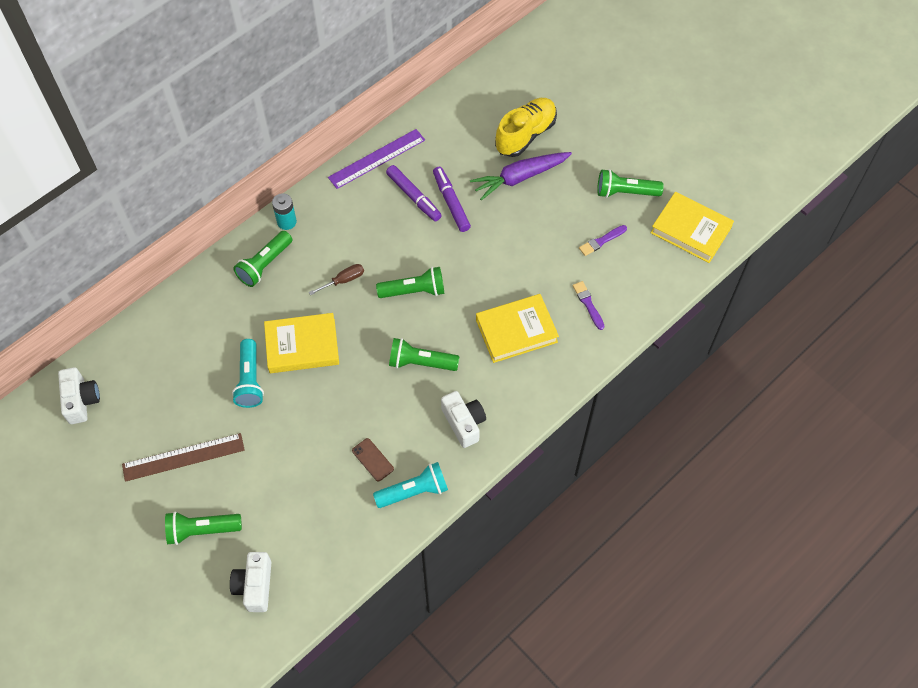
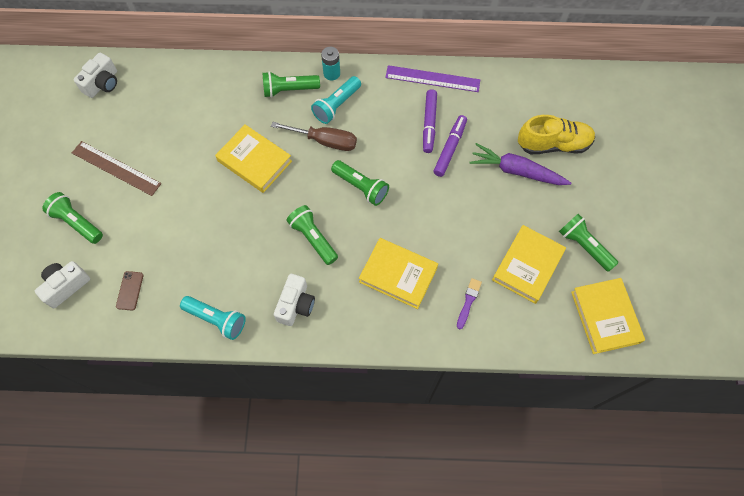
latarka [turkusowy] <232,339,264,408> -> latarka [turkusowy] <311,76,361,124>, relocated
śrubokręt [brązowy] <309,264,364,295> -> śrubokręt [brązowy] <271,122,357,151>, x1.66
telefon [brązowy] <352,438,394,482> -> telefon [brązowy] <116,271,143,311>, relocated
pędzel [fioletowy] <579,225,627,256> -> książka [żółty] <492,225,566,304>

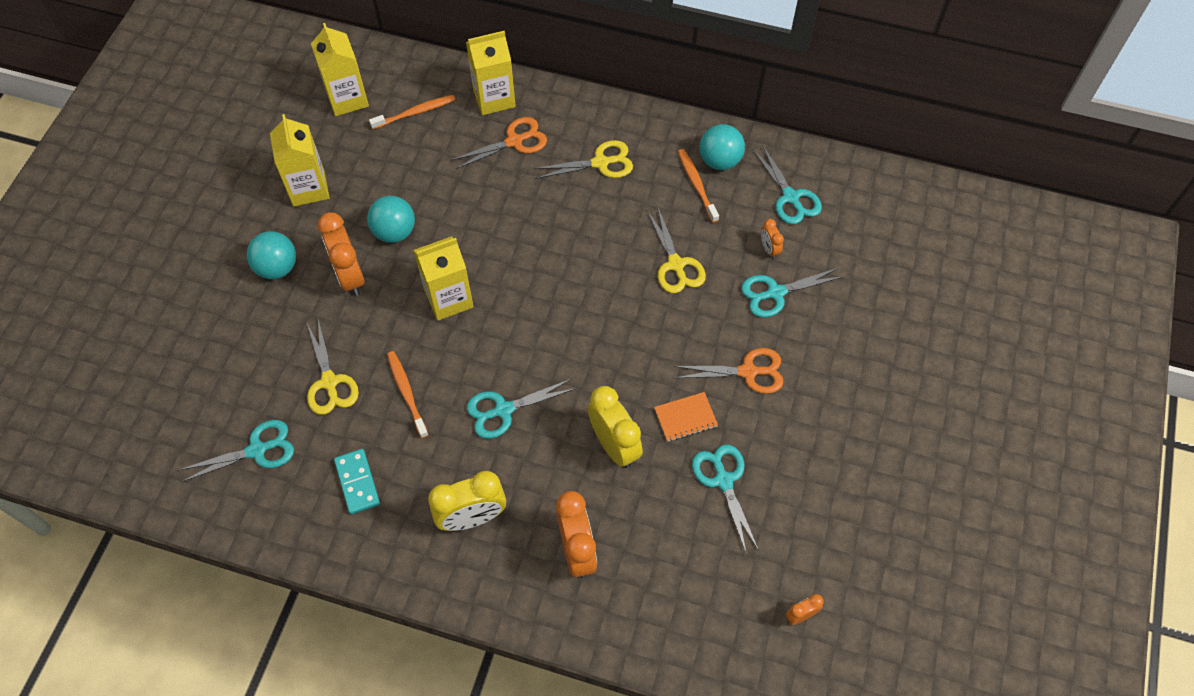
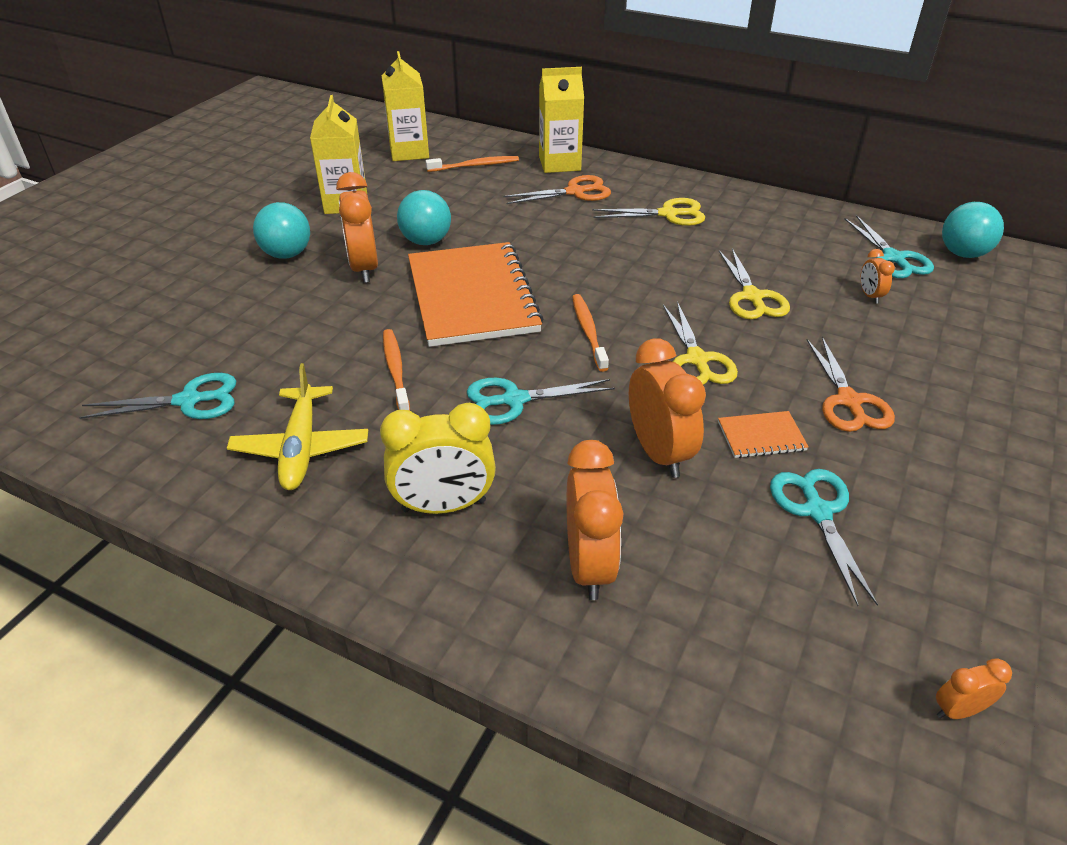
nożyczki [żółty] <306,319,359,415> -> nożyczki [żółty] <663,302,738,385>, relocated
kostka domina [turkusowy] <334,449,380,514> -> samolot [żółty] <227,363,368,490>
karton mleka [żółty] <414,236,474,321> -> zeszyt [pomarańczowy] <408,242,543,347>
budzik [żółty] <588,386,643,468> -> budzik [pomarańczowy] <629,338,706,478>
nożyczki [pomarańczowy] <674,348,784,394> -> nożyczki [pomarańczowy] <807,337,895,432>, 75 degrees clockwise
szczoteczka do zębów [pomarańczowy] <678,149,719,223> -> szczoteczka do zębów [pomarańczowy] <572,294,609,372>, relocated
piłka [turkusowy] <699,124,745,170> -> piłka [turkusowy] <942,202,1004,258>, relocated
nożyczki [turkusowy] <741,267,845,318> -> none

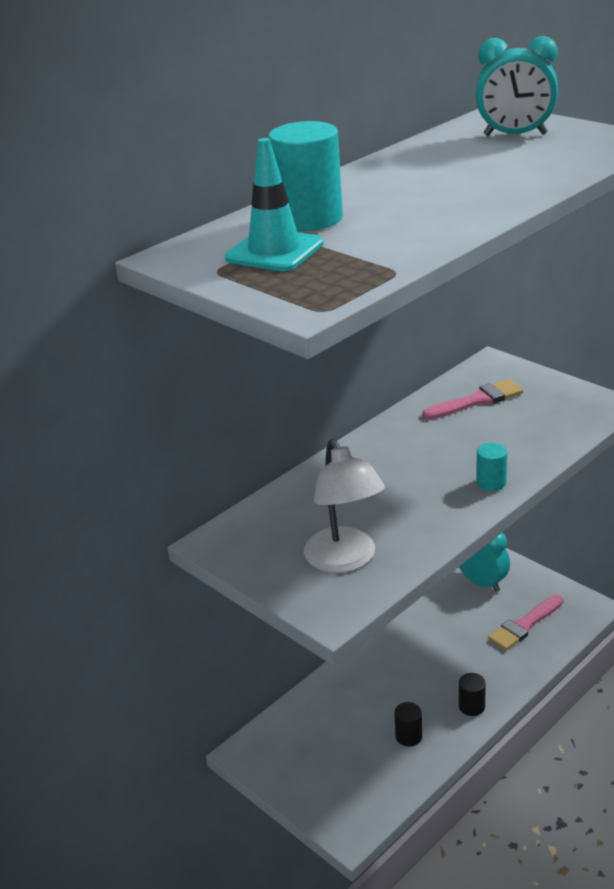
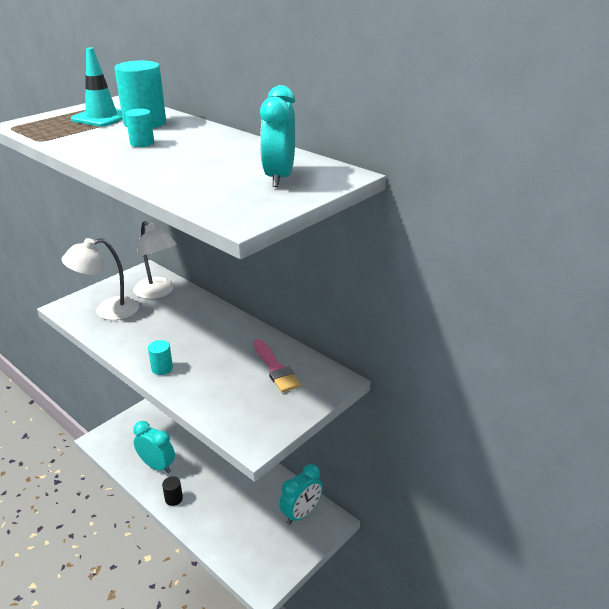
walec [czarny] <394,702,422,747> -> budzik [turkusowy] <133,421,175,473>
pędzel [różowy] <488,595,563,651> -> none
none -> walec [turkusowy] <125,109,154,147>
none -> lampka [biały] <133,221,177,299>

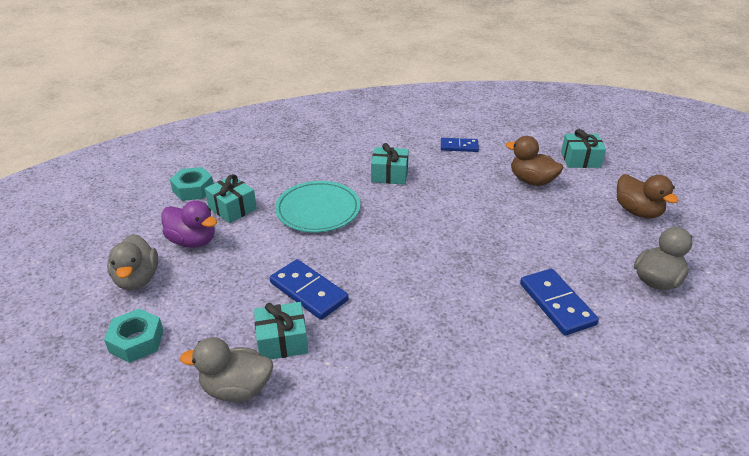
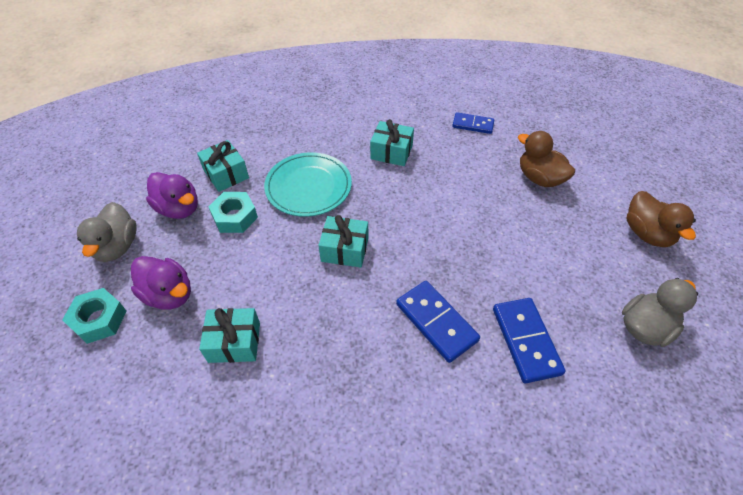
nakrętka [turkusowy] <170,167,213,201> -> nakrętka [turkusowy] <208,192,258,233>, relocated
kaczka [szary] <180,337,273,402> -> none
kostka domina [niebieski] <270,259,349,320> -> kostka domina [niebieski] <396,281,480,363>, relocated
prezent [turkusowy] <561,129,606,168> -> prezent [turkusowy] <318,215,368,268>, relocated
none -> kaczka [fioletowy] <131,256,191,310>

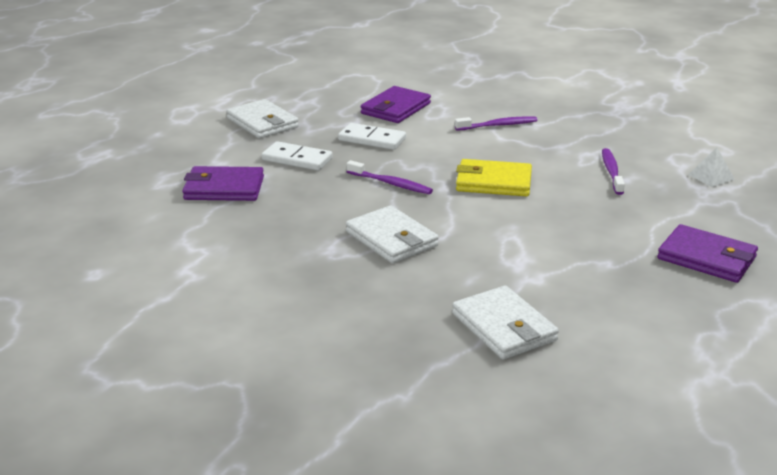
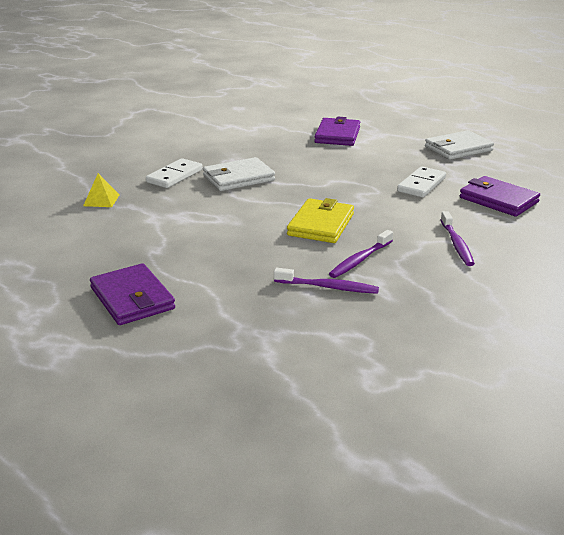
kostka domina [biały] <262,141,333,171> -> kostka domina [biały] <146,158,203,188>, relocated
szczoteczka do zębów [fioletowy] <346,160,433,194> -> szczoteczka do zębów [fioletowy] <329,230,393,278>, relocated
portfel [biały] <452,285,559,360> -> piramida [żółty] <83,173,119,207>
portfel [fioletowy] <657,224,758,283> -> portfel [fioletowy] <90,263,175,325>, 75 degrees counterclockwise
piramida [biały] <688,147,735,187> -> none

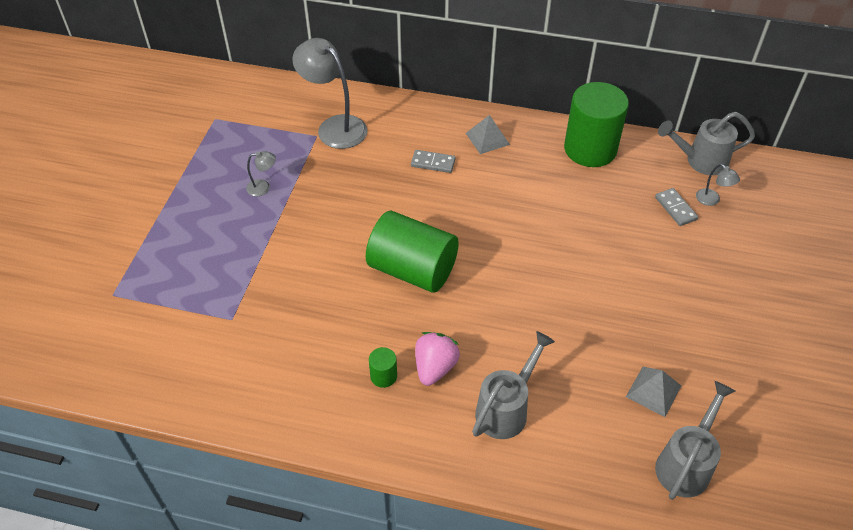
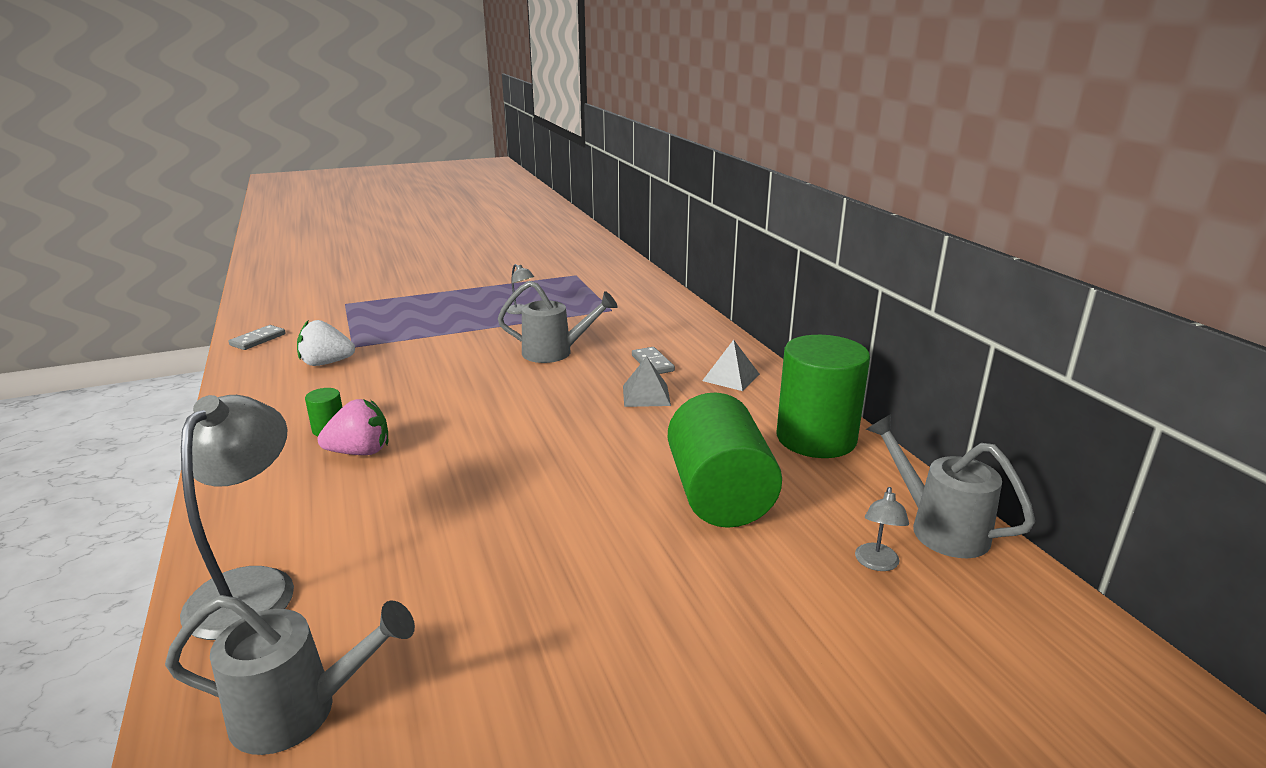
lampka [szary] <292,38,367,149> -> lampka [szary] <180,395,294,640>, relocated
walec [zielony] <366,211,459,293> -> walec [zielony] <668,393,782,528>, relocated
konewka [szary] <472,331,555,439> -> konewka [szary] <498,281,617,363>, relocated
piramida [szary] <626,367,681,417> -> piramida [szary] <623,356,671,407>, relocated
kostka domina [szary] <655,188,698,226> -> kostka domina [szary] <229,325,286,350>, relocated
none -> truskawka [biały] <297,320,355,366>

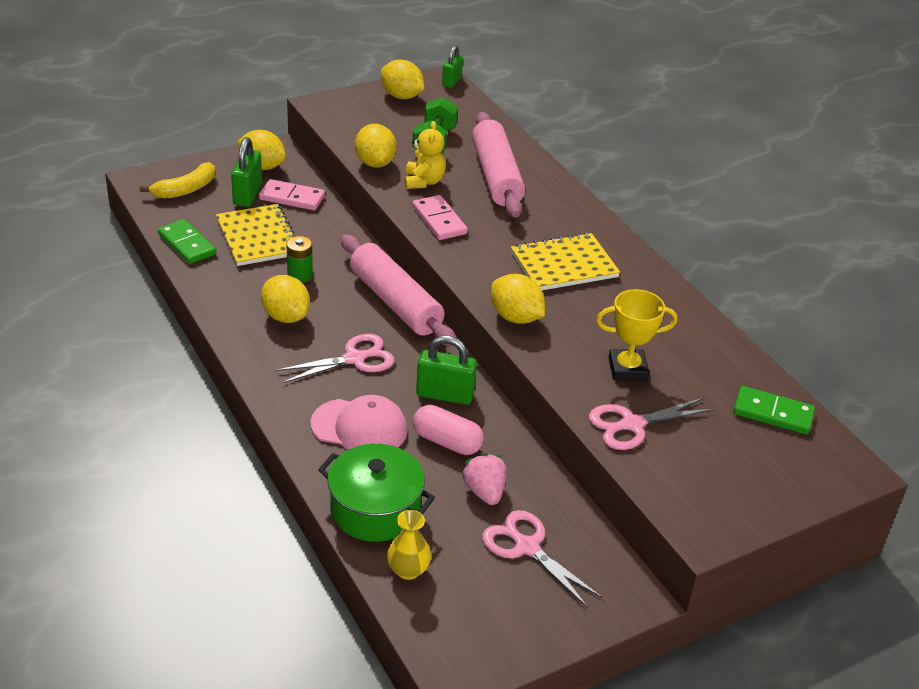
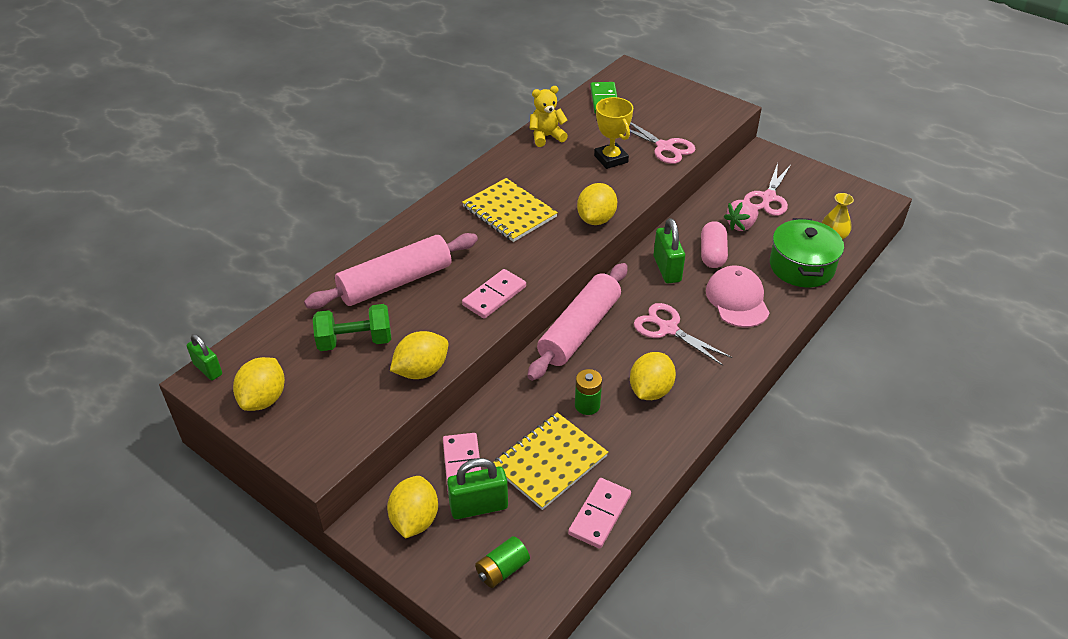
banan [żółty] <139,162,215,199> -> bateria [zielony] <475,536,530,588>
kostka domina [zielony] <158,219,216,264> -> kostka domina [różowy] <568,478,631,549>
miś [żółty] <404,121,446,189> -> miś [żółty] <530,86,568,147>, relocated
kłódka [zielony] <442,45,463,88> -> kłódka [zielony] <187,334,222,380>, 45 degrees clockwise

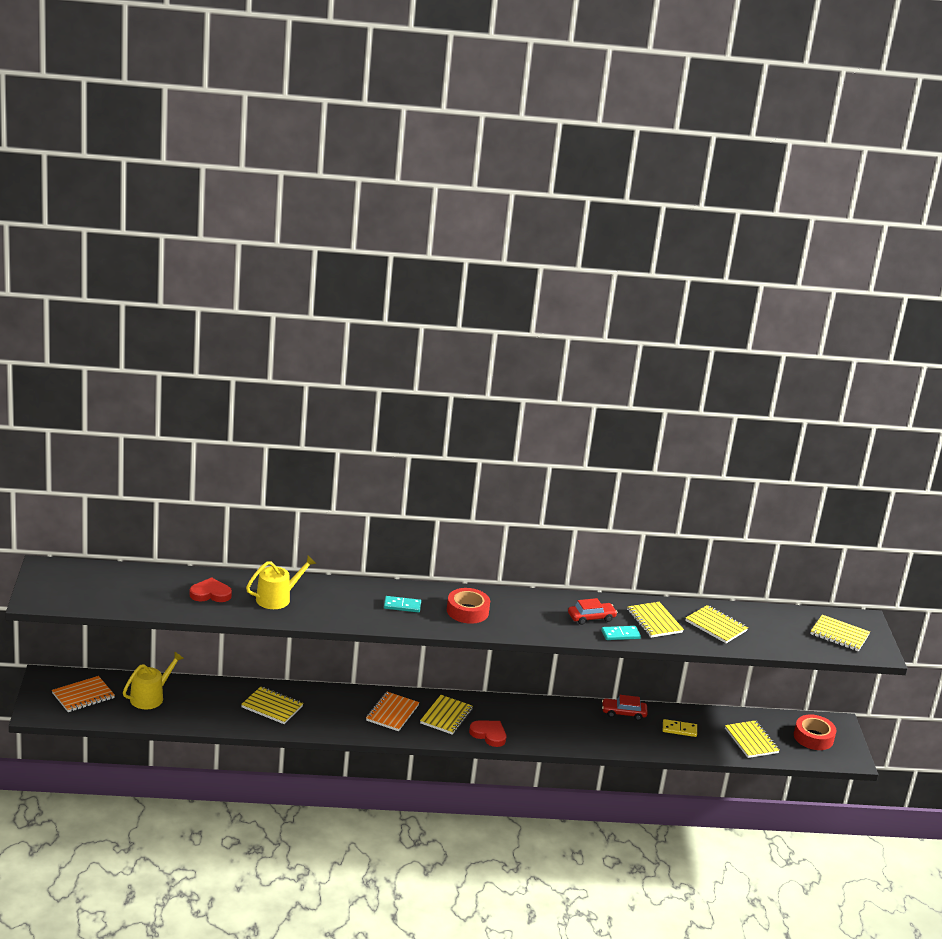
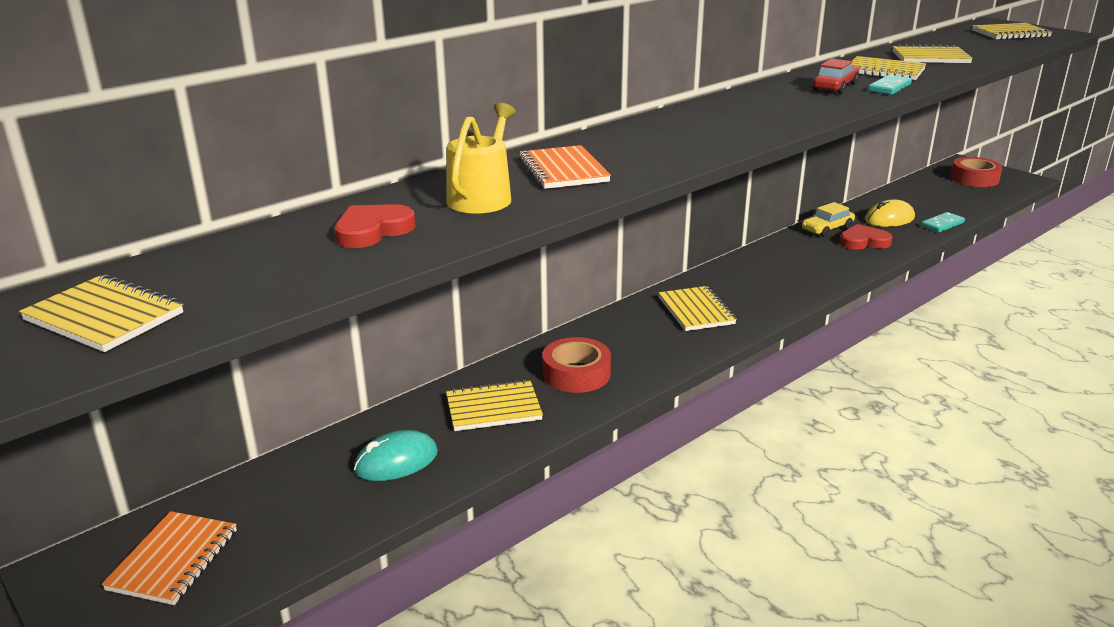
konewka [żółty] <123,652,184,709> -> none
zeszyt [pomarańczowy] <366,692,419,731> -> zeszyt [pomarańczowy] <519,145,611,189>, relocated
kostka domina [turkusowy] <384,596,421,613> -> kostka domina [turkusowy] <921,212,965,233>, relocated
taśma klejąca [czerwony] <447,588,490,624> -> taśma klejąca [czerwony] <542,337,611,393>, relocated
serce [czerwony] <469,720,506,747> -> serce [czerwony] <839,224,892,250>, relocated
samochód [czerwony] <602,695,648,720> -> samochód [żółty] <802,202,855,237>
kostka domina [żółty] <663,719,697,737> -> myszka [żółty] <865,200,915,227>
zeszyt [żółty] <725,720,780,758> -> zeszyt [żółty] <19,274,183,352>, relocated
none -> myszka [turkusowy] <354,430,438,481>

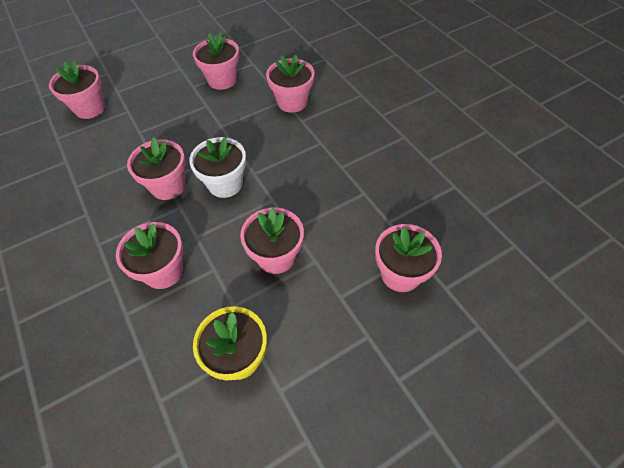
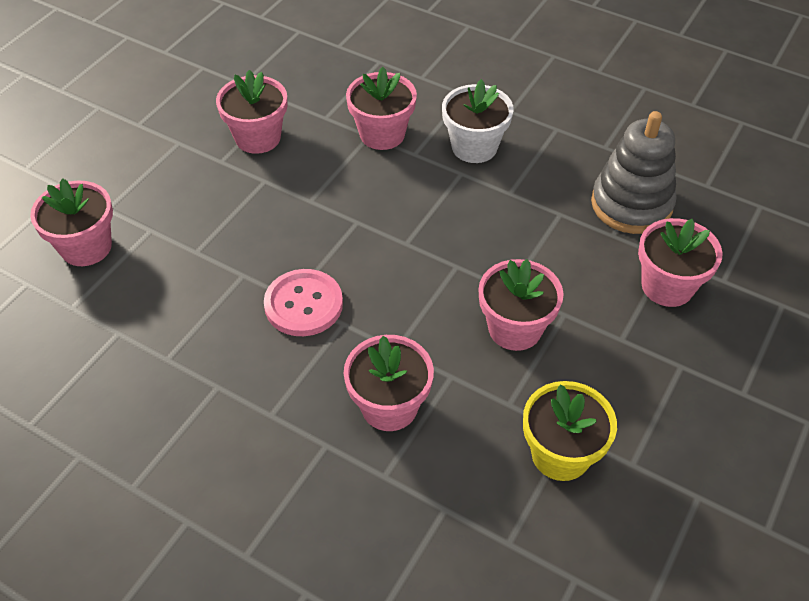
doniczka [różowy] <127,137,186,200> -> guzik [różowy] <264,269,343,336>
doniczka [biały] <189,137,246,198> -> doniczka [biały] <442,79,514,163>, relocated
none -> zabawka nakładanka [szary] <591,111,676,234>

